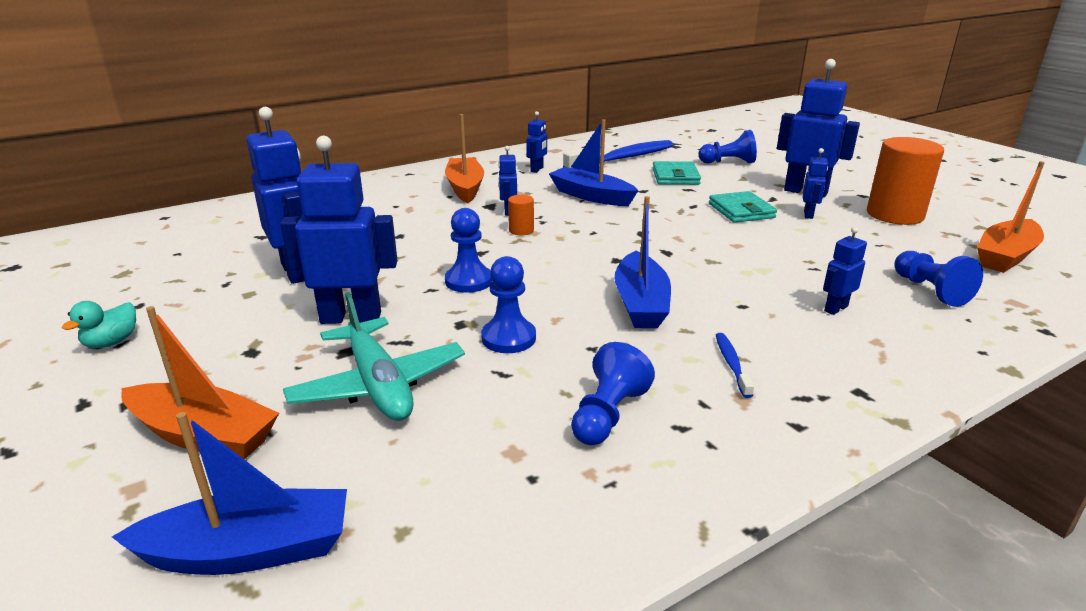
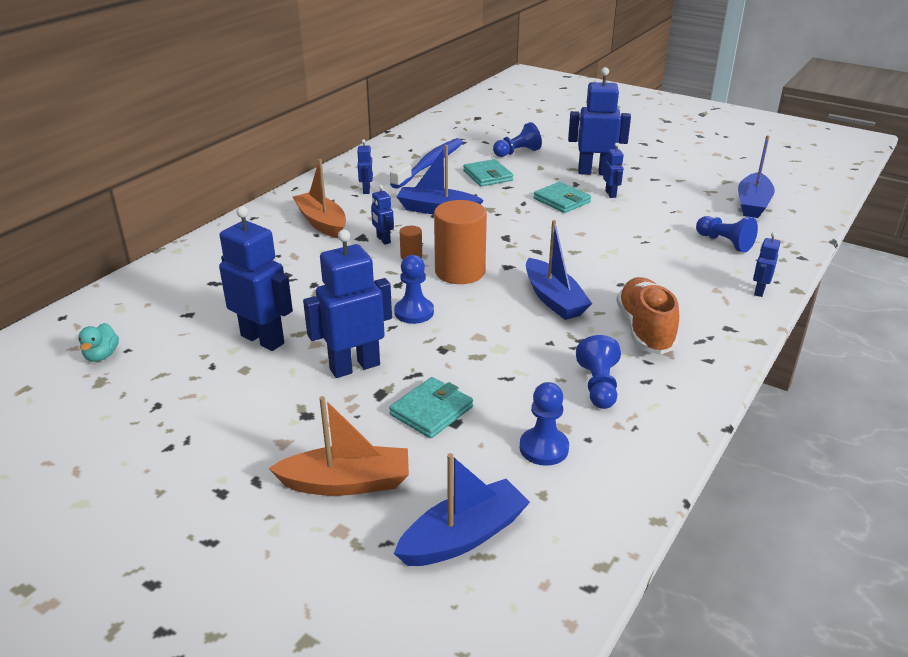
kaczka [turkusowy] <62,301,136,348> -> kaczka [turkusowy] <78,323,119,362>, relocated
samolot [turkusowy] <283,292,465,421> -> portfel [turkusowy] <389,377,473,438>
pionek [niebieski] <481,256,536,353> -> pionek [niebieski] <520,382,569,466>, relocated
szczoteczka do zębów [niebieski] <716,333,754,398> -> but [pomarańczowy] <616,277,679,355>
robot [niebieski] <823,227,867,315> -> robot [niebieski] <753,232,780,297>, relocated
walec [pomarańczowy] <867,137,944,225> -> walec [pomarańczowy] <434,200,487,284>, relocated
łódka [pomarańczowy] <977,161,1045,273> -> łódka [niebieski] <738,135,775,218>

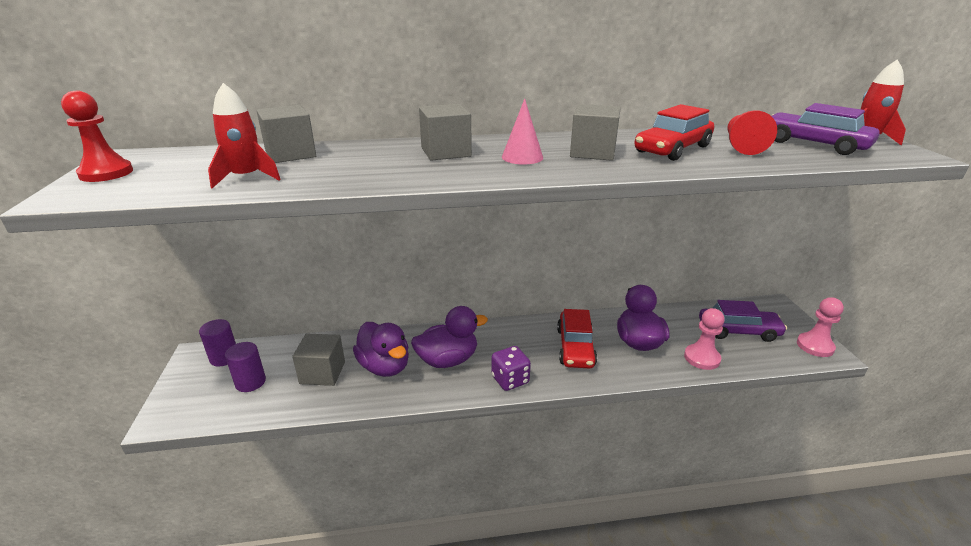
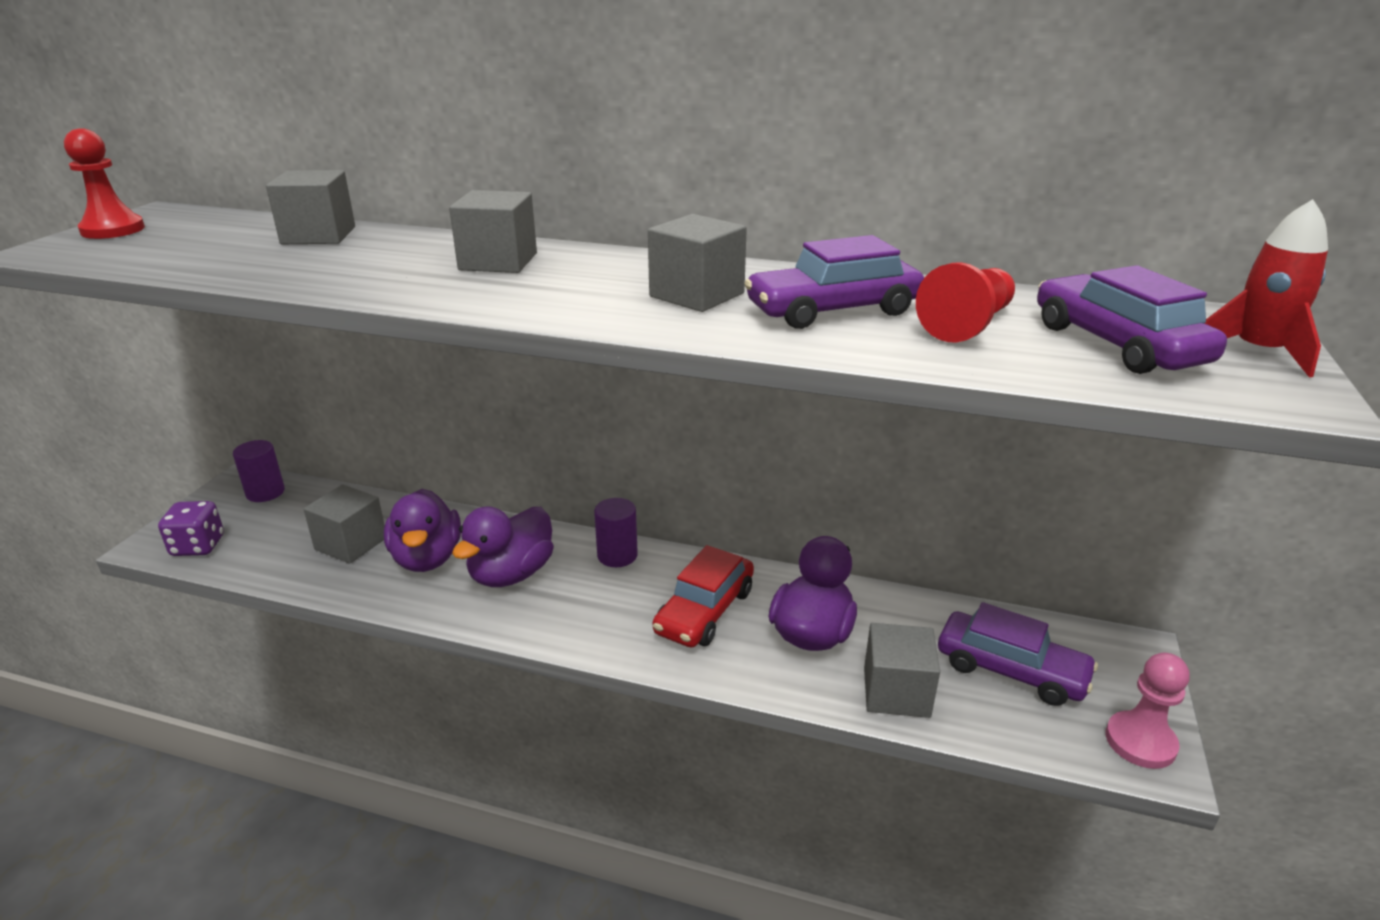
rakieta [czerwony] <208,83,281,188> -> none
walec [fioletowy] <225,342,266,392> -> walec [fioletowy] <594,498,638,567>, relocated
kaczka [fioletowy] <411,306,488,368> -> kaczka [fioletowy] <452,506,554,587>, 120 degrees clockwise
kostka do gry [fioletowy] <491,346,531,391> -> kostka do gry [fioletowy] <158,501,224,556>, relocated
stożek [różowy] <502,99,543,164> -> none
samochód [czerwony] <635,104,714,161> -> samochód [fioletowy] <744,235,924,329>
pionek [różowy] <684,308,725,370> -> sześcian [szary] <864,623,940,718>

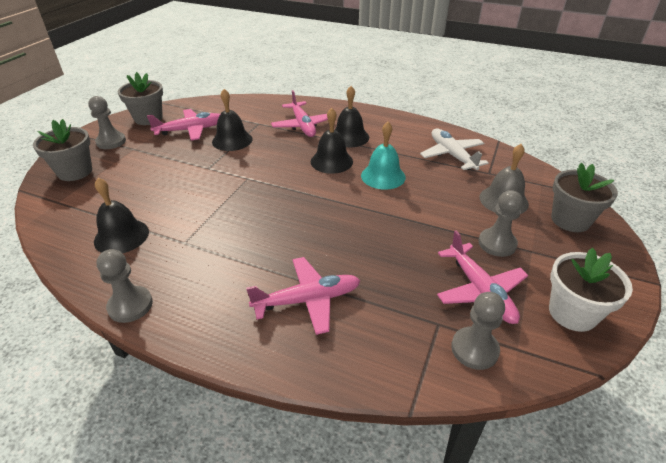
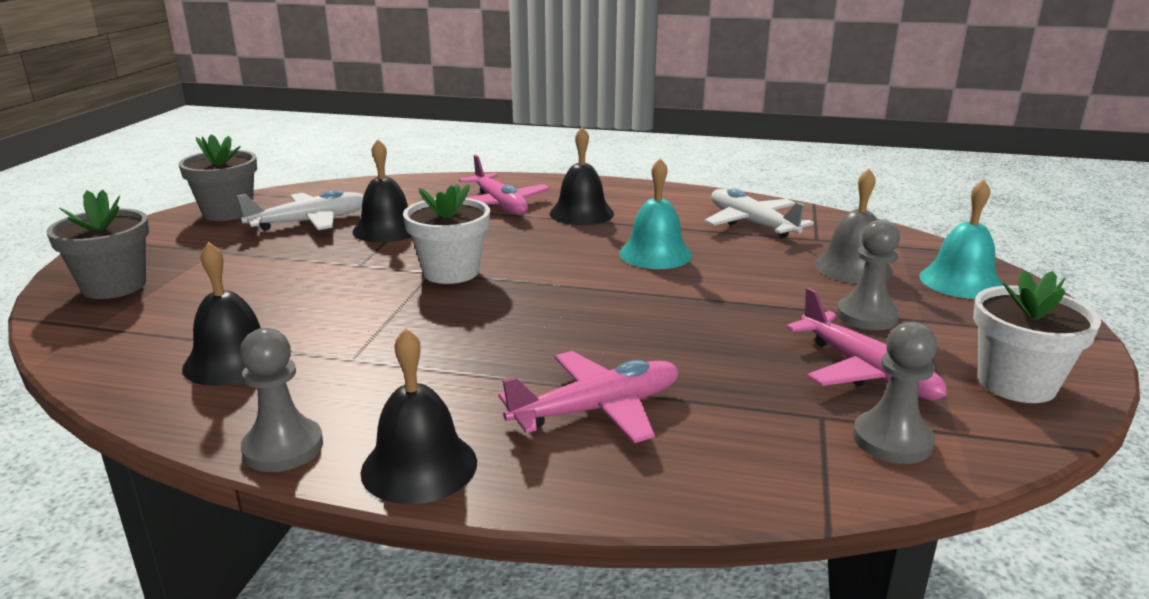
pionek [szary] <88,96,126,149> -> none
samolot [różowy] <147,109,220,141> -> samolot [biały] <237,190,364,231>
dzwonek [czarny] <311,108,353,174> -> dzwonek [czarny] <361,328,477,504>, relocated
doniczka [szary] <551,163,618,232> -> dzwonek [turkusowy] <919,179,1003,299>
none -> doniczka [biały] <403,184,490,284>

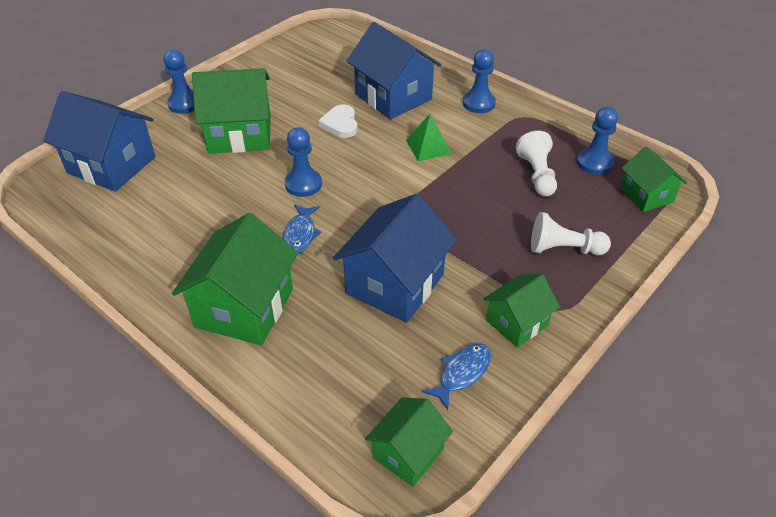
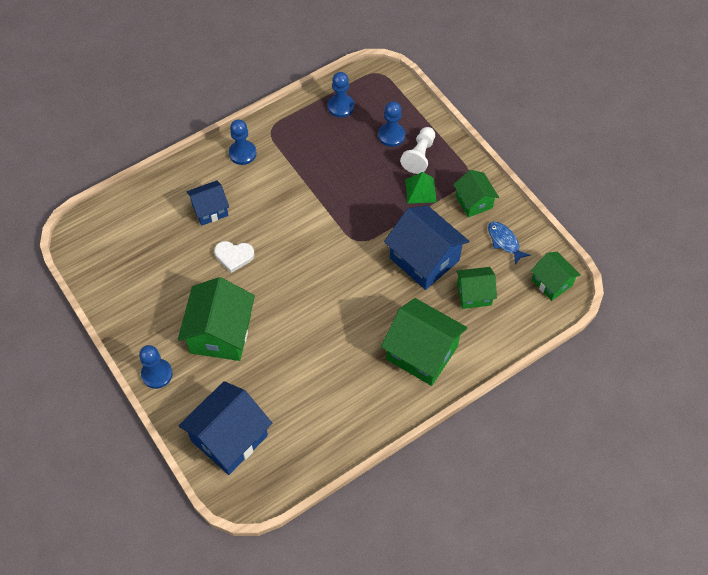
ryba [niebieski] <282,204,321,254> -> none
pionek [niebieski] <285,127,322,197> -> pionek [niebieski] <378,101,405,147>, relocated
domek [niebieski] <347,22,441,119> -> domek [niebieski] <186,180,229,226>, x0.58
piramida [zielony] <406,113,452,161> -> piramida [zielony] <405,172,437,204>, relocated
pionek [biały] <516,131,557,197> -> none
domek [zielony] <621,146,687,212> -> domek [zielony] <456,267,497,309>, relocated

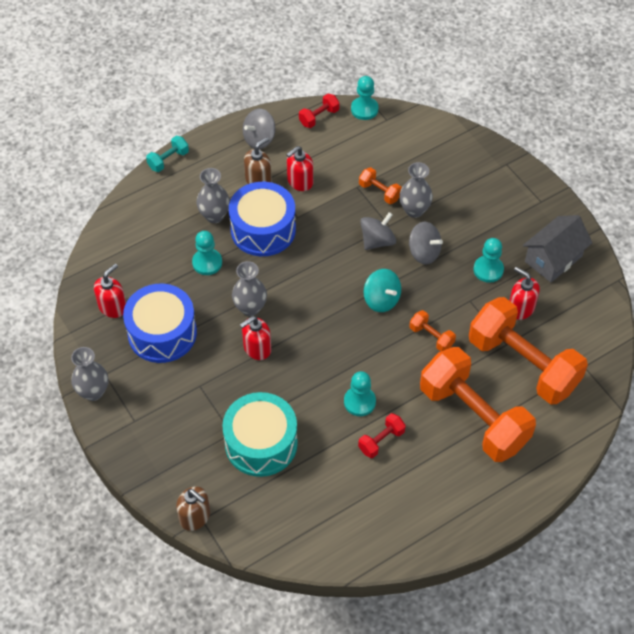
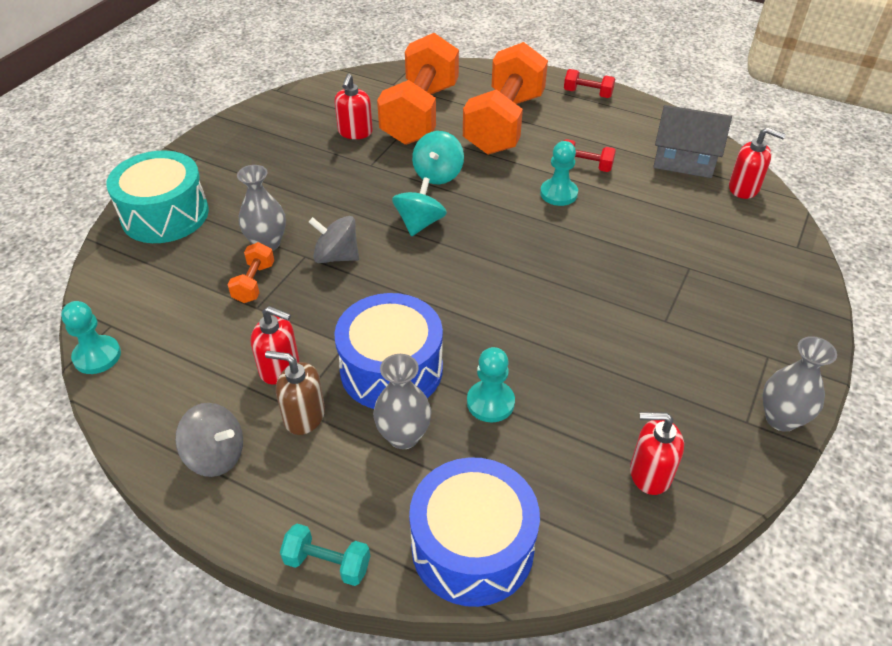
bęben [niebieski] <123,284,197,363> -> bęben [niebieski] <409,457,540,607>, relocated
dozownik mydła [brązowy] <176,486,210,531> -> none
bęben [turkusowy] <222,392,298,477> -> bęben [turkusowy] <106,151,209,243>, relocated
wazon [szary] <232,261,267,316> -> none
dozownik mydła [czerwony] <240,316,271,360> -> dozownik mydła [czerwony] <729,127,786,199>, relocated
hantel [czerwony] <299,94,340,128> -> hantel [czerwony] <564,69,615,98>, relocated
bączek [szary] <409,222,443,264> -> none
hantel [pomarańczowy] <409,310,456,351> -> bączek [turkusowy] <412,131,464,184>
pionek [turkusowy] <473,238,504,283> -> none
domek [szary] <523,215,592,282> -> domek [szary] <653,105,732,178>, relocated

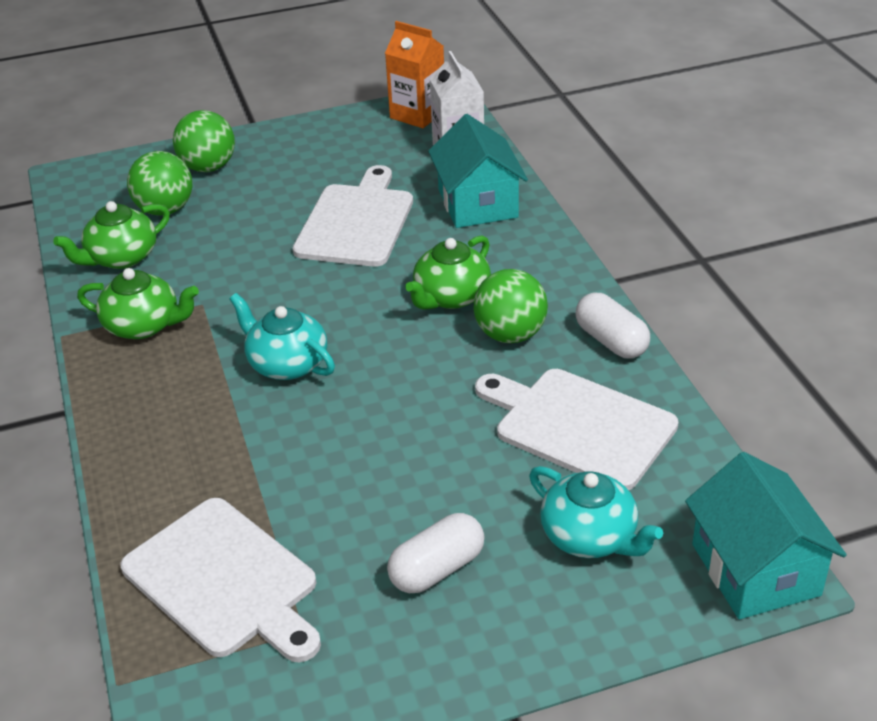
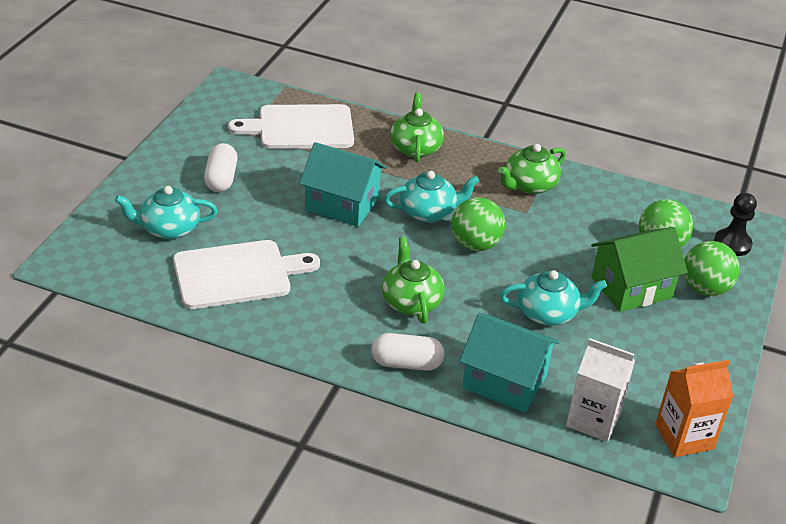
imbryk [zielony] <53,201,170,269> -> imbryk [zielony] <390,93,444,162>, relocated
deska do krojenia [biały] <293,165,413,267> -> imbryk [turkusowy] <500,270,607,326>
piłka [zielony] <473,269,548,343> -> piłka [zielony] <451,197,505,251>, relocated
kapsułka [biały] <575,292,650,359> -> kapsułka [biały] <371,333,445,371>, relocated
domek [turkusowy] <685,452,847,619> -> domek [turkusowy] <299,142,387,227>, relocated
none -> domek [zielony] <591,227,688,312>
none -> pionek [czarny] <714,193,757,256>

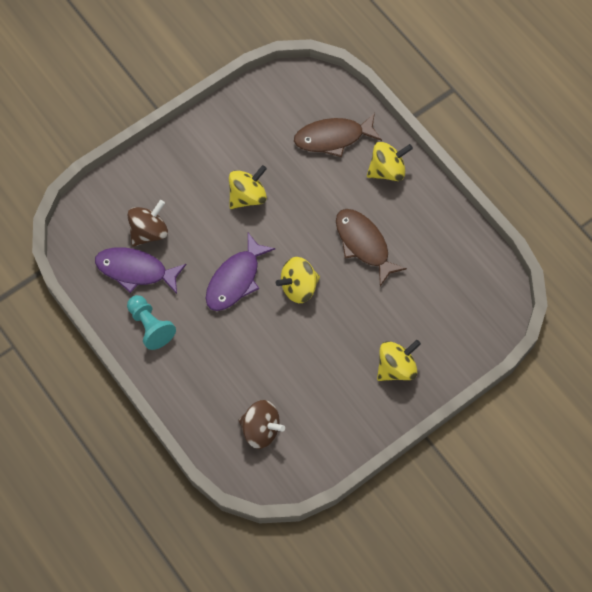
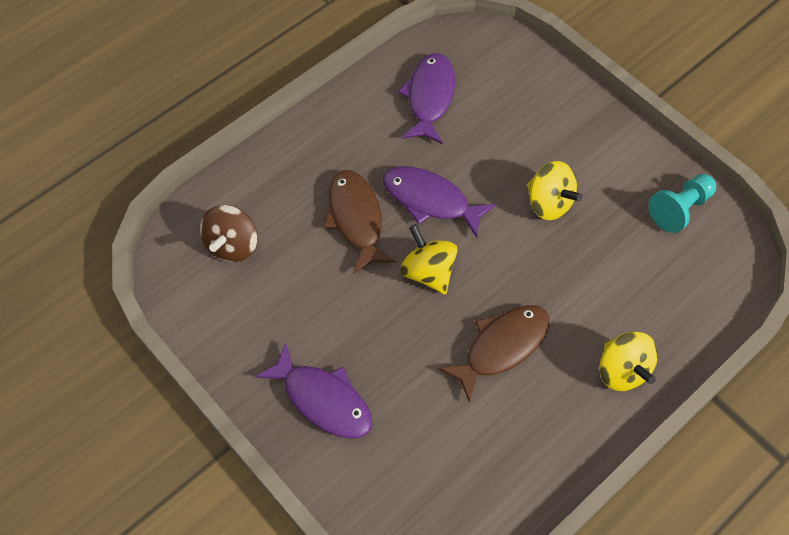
bączek [brązowy] <127,200,168,247> -> none
pionek [turkusowy] <127,295,176,350> -> pionek [turkusowy] <649,174,716,233>, relocated
ryba [brązowy] <294,113,382,157> -> ryba [brązowy] <324,170,396,274>, relocated
bączek [żółty] <377,340,421,381> -> ryba [fioletowy] <255,342,372,439>

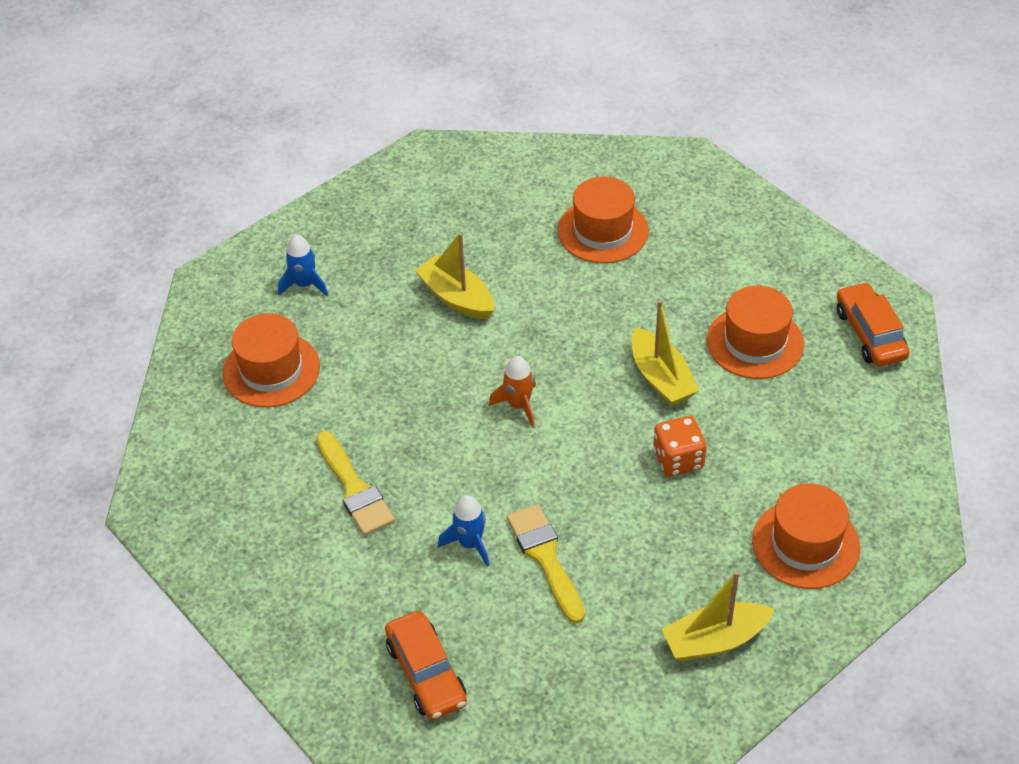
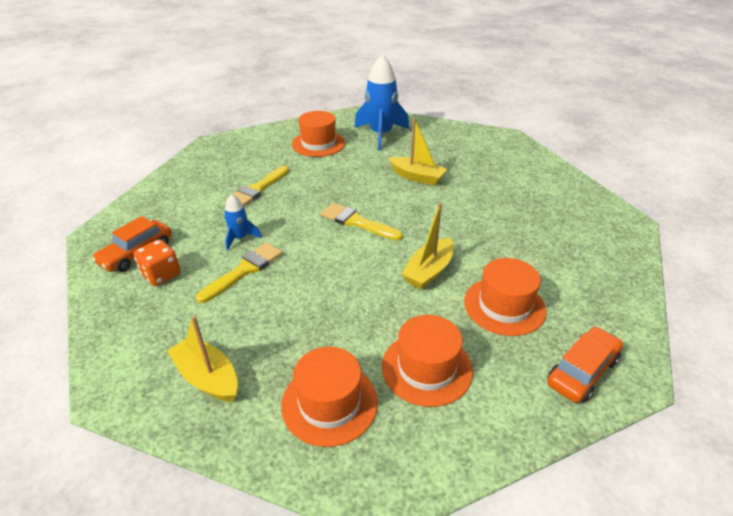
rakieta [niebieski] <278,234,328,296> -> rakieta [niebieski] <354,55,409,150>, x1.99
łódka [żółty] <414,233,494,320> -> łódka [żółty] <389,118,447,186>, 105 degrees clockwise
rakieta [pomarańczowy] <489,356,536,427> -> pędzel [żółty] <321,203,403,241>
kapelusz [pomarańczowy] <558,176,649,263> -> kapelusz [pomarańczowy] <382,315,473,407>, relocated
kostka do gry [pomarańczowy] <653,416,706,477> -> kostka do gry [pomarańczowy] <134,239,181,286>, relocated

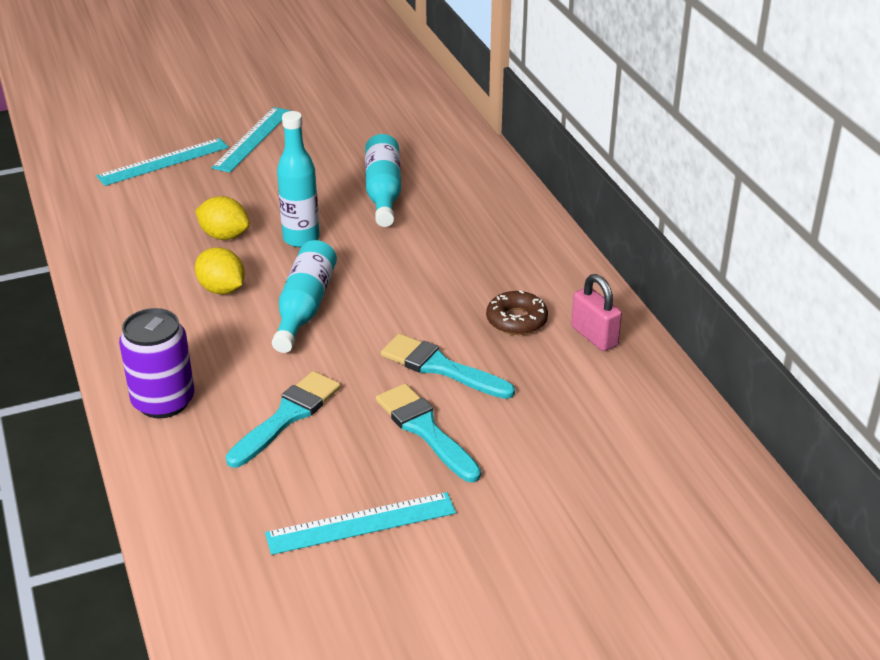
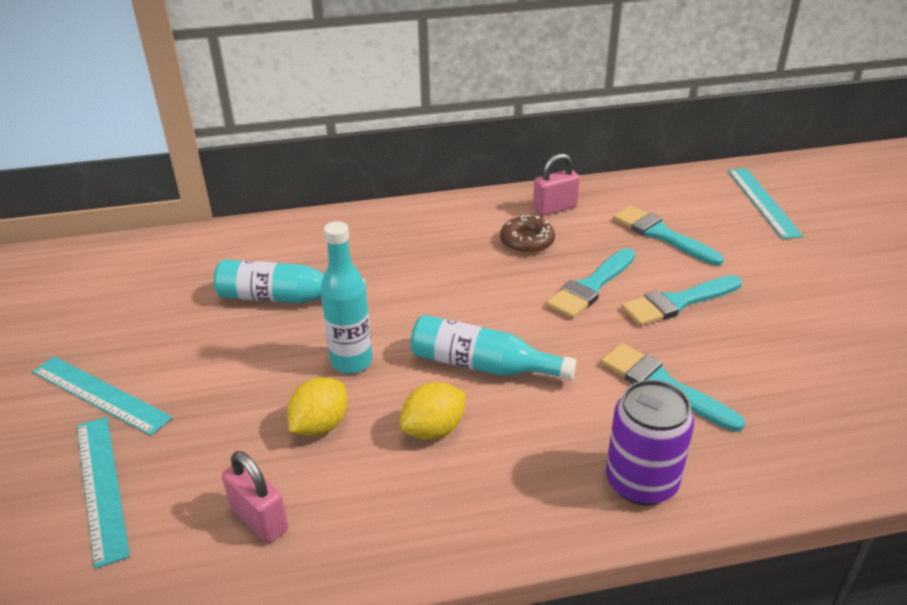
linijka [turkusowy] <265,492,456,555> -> linijka [turkusowy] <728,168,803,239>, relocated
none -> kłódka [różowy] <222,451,288,543>
none -> pędzel [turkusowy] <613,205,724,265>

